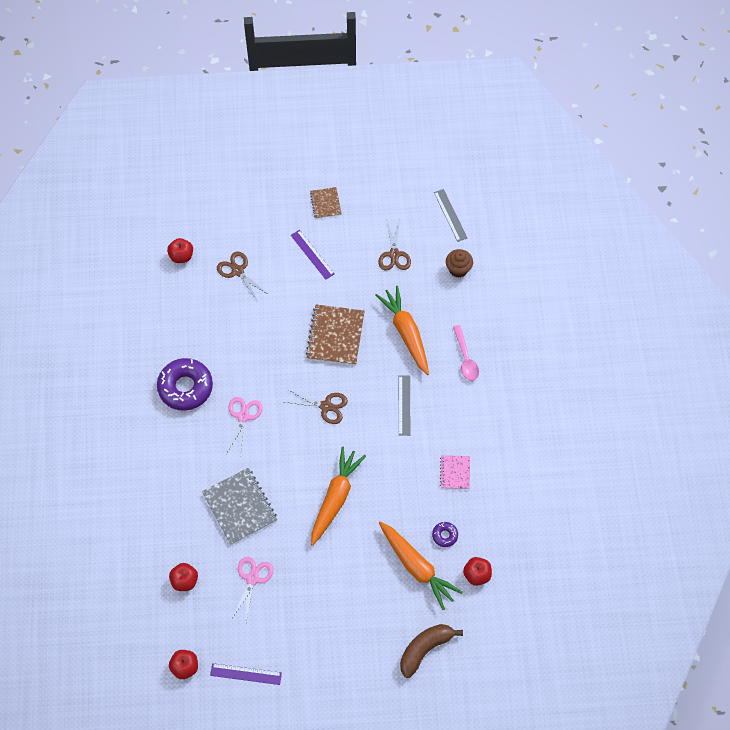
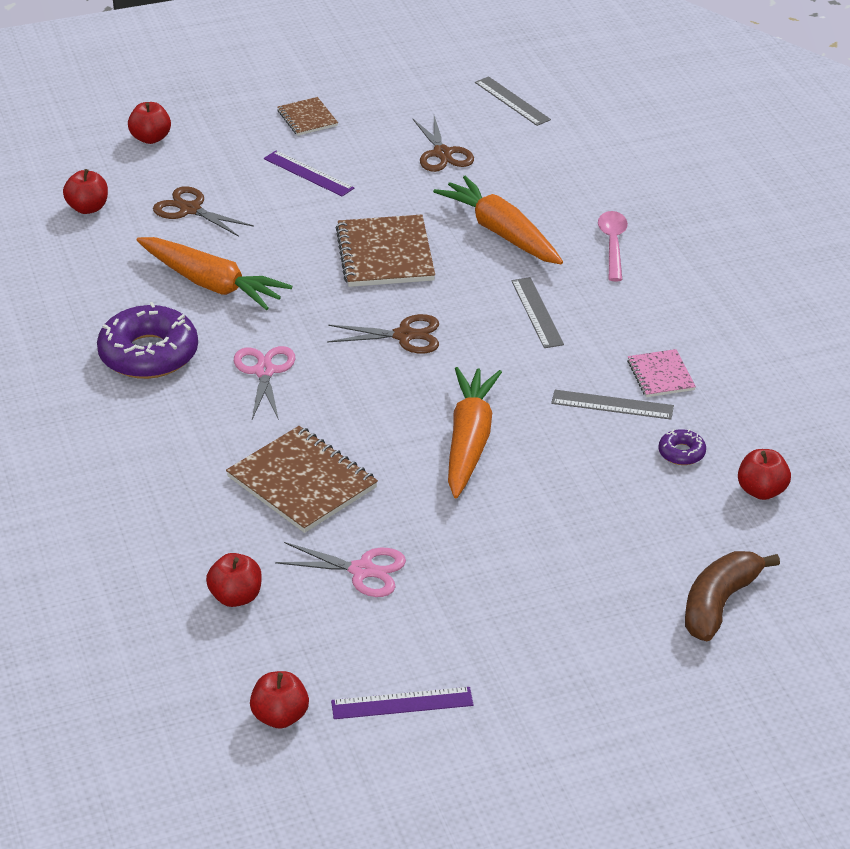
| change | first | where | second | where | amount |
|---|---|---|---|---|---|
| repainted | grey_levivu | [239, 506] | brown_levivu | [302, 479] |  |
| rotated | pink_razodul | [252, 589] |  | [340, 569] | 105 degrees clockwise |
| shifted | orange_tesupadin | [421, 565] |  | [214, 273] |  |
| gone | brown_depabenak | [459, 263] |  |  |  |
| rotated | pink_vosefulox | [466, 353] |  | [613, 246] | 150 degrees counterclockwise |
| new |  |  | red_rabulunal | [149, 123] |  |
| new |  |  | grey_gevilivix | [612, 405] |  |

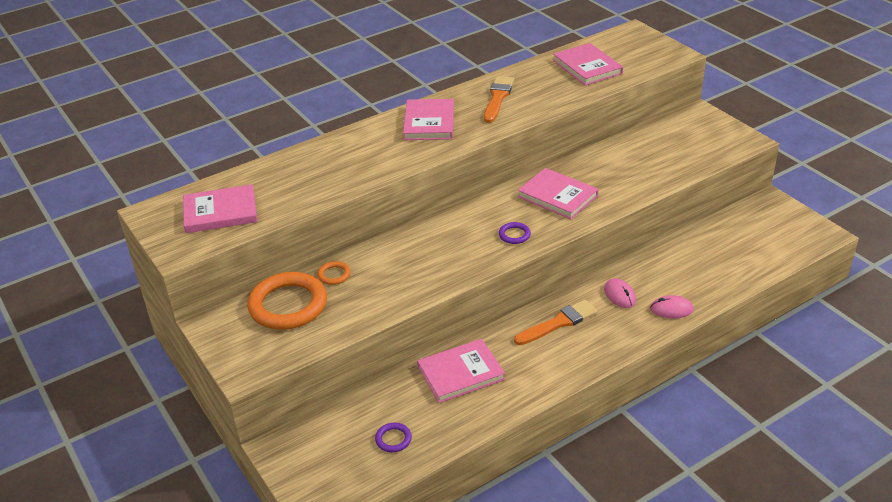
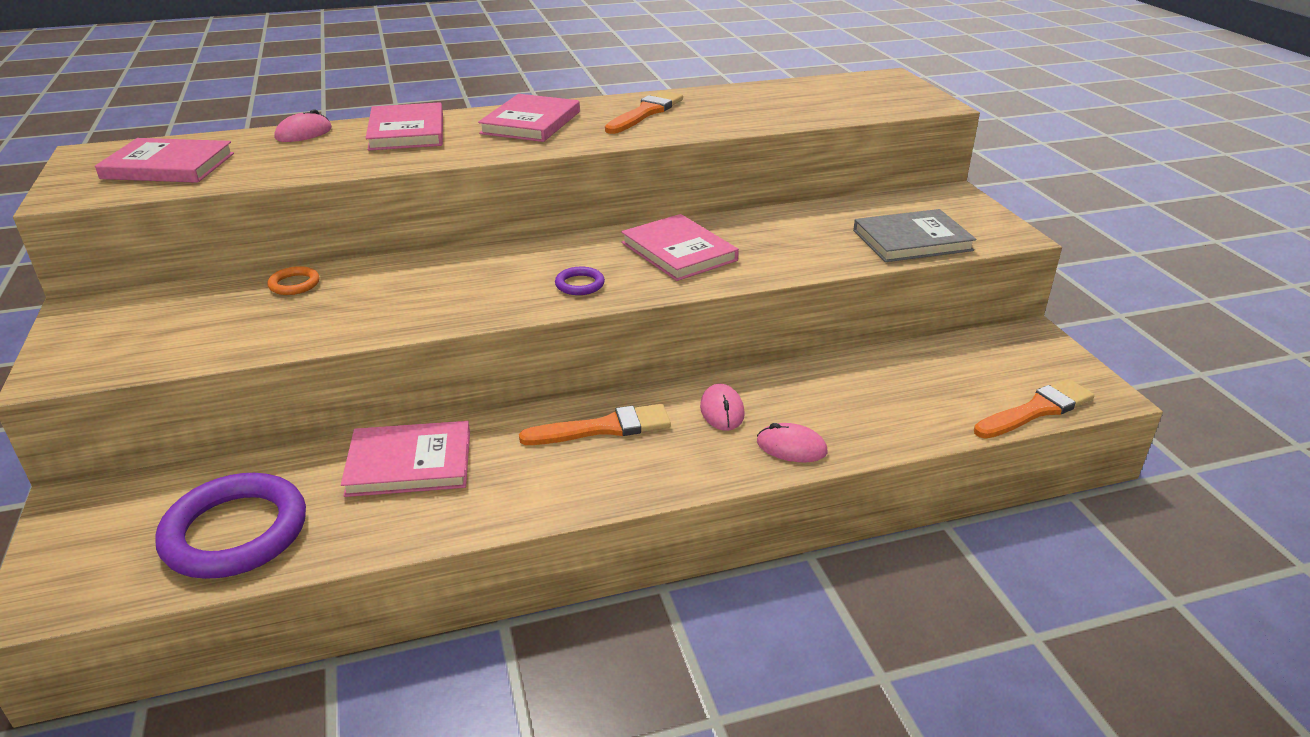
| change | first | where | second | where | amount |
|---|---|---|---|---|---|
| gone | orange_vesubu | [287, 301] |  |  |  |
| scaled | purple_vesubu | [393, 437] |  | [230, 526] | x2.31 |
| shifted | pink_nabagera | [588, 64] |  | [404, 126] |  |
| new |  |  | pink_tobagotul | [303, 125] |  |
| new |  |  | grey_nabagera | [914, 235] |  |
| new |  |  | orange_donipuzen | [1034, 409] |  |

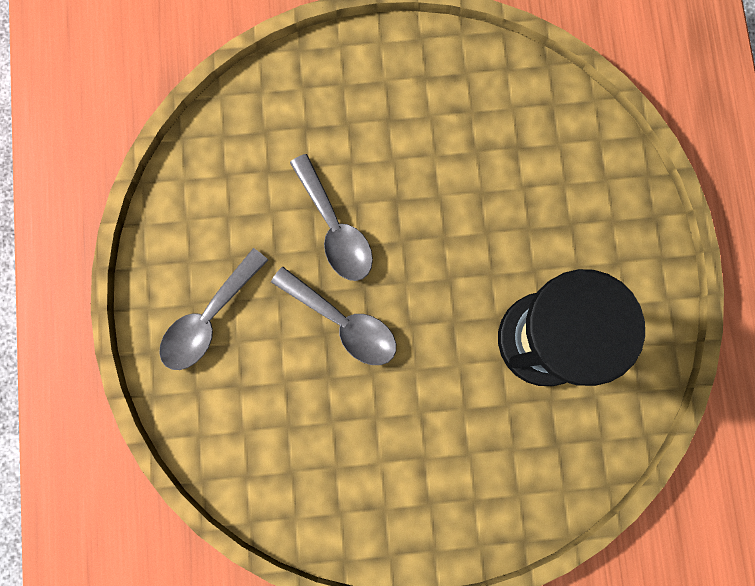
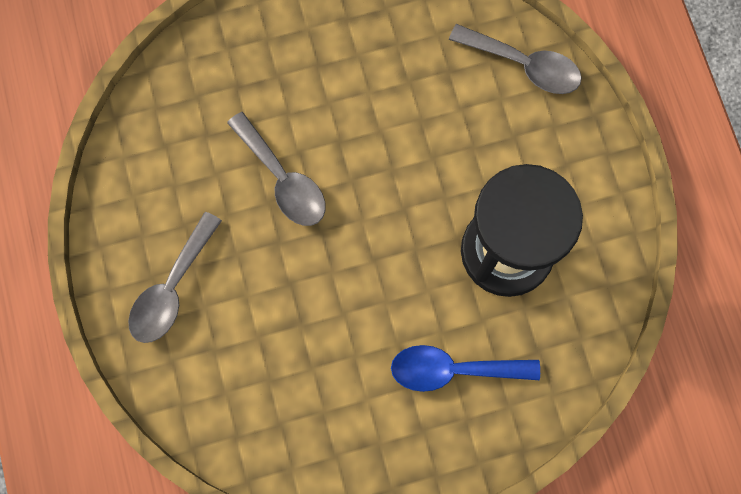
| change | first | where | second | where | amount |
|---|---|---|---|---|---|
| shifted | grey_vosefulox | [333, 316] |  | [515, 59] |  |
| new |  |  | blue_vosefulox | [465, 368] |  |

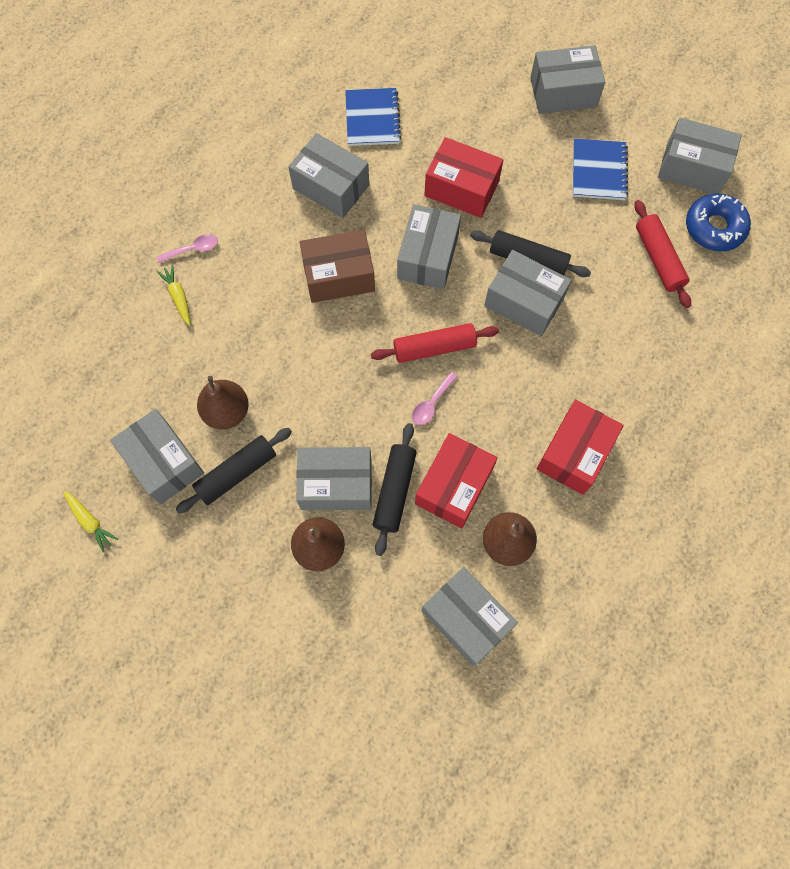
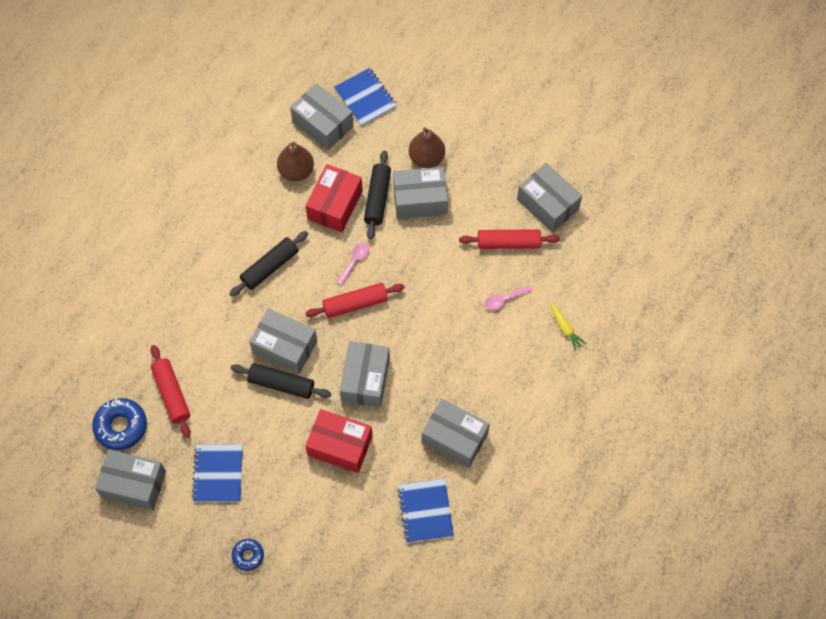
| change | first | where | second | where | amount |
|---|---|---|---|---|---|
| gone | yellow_tesupadin | [90, 521] |  |  |  |
| shifted | pink_vosefulox | [187, 248] |  | [508, 297] |  |
| shifted | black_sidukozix | [234, 471] |  | [268, 264] |  |
| swapped | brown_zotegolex | [223, 402] | red_sidukozix | [509, 239] |  |
| gone | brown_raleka | [337, 266] |  |  |  |
| swapped | grey_raleka | [567, 79] | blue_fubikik | [248, 555] |  |
| gone | red_raleka | [580, 447] |  |  |  |
| new |  |  | blue_levivu | [365, 97] |  |

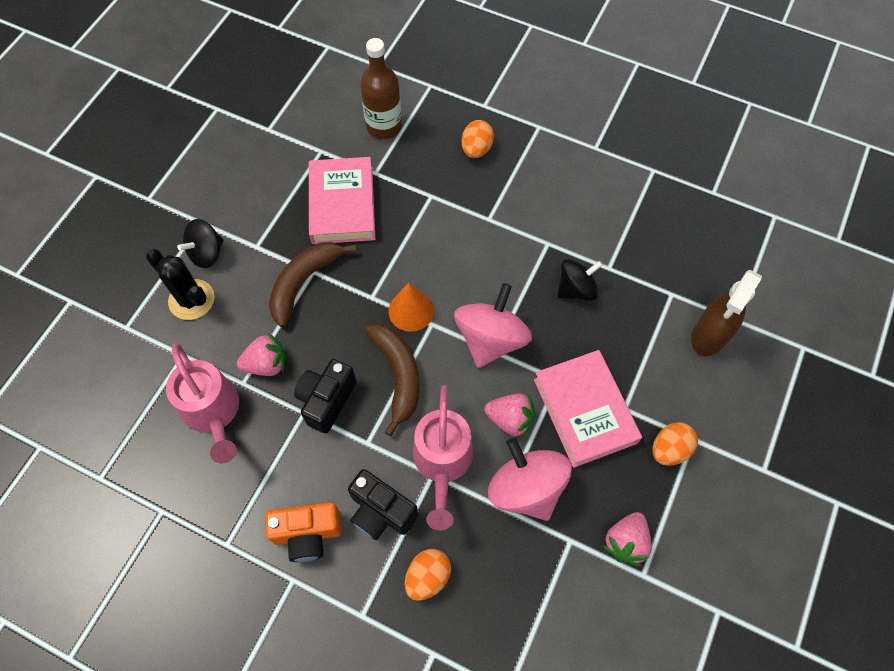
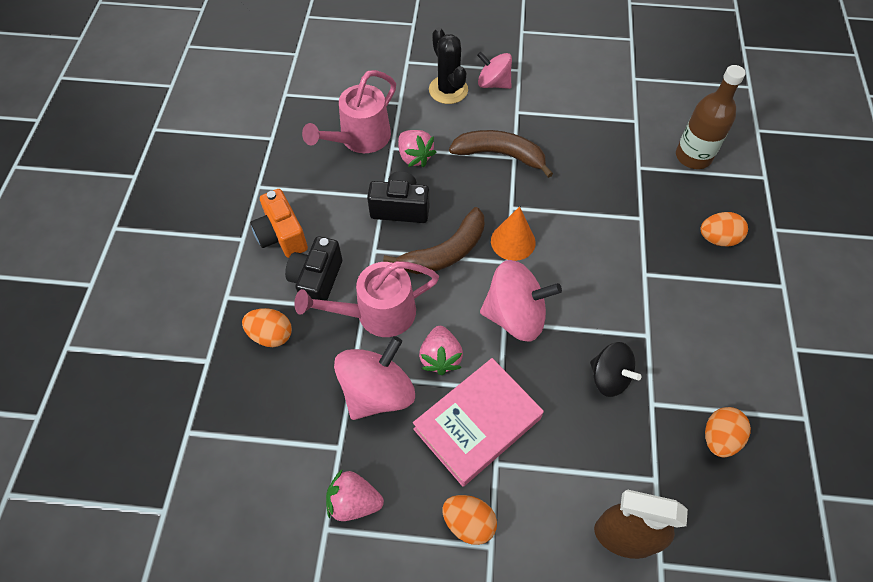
| change | first | where | second | where | amount |
|---|---|---|---|---|---|
| rotated | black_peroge | [180, 284] |  | [448, 65] | 45 degrees counterclockwise |
| repainted | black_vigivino | [200, 243] | pink_vigivino | [494, 70] |  |
| gone | pink_nabagera | [342, 200] |  |  |  |
| new |  |  | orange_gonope | [728, 432] |  |

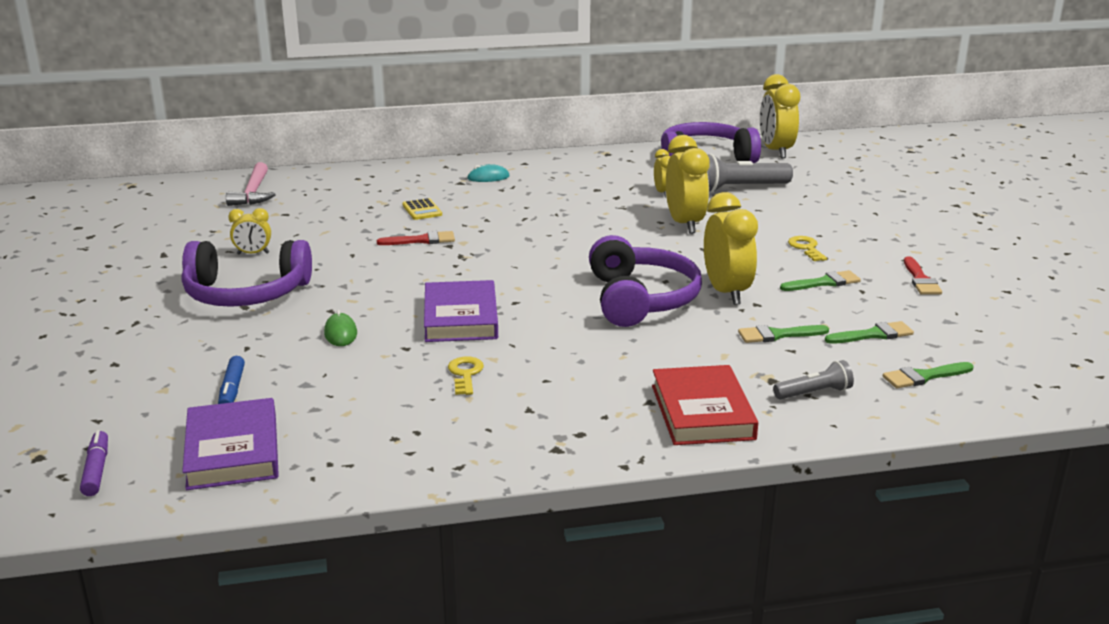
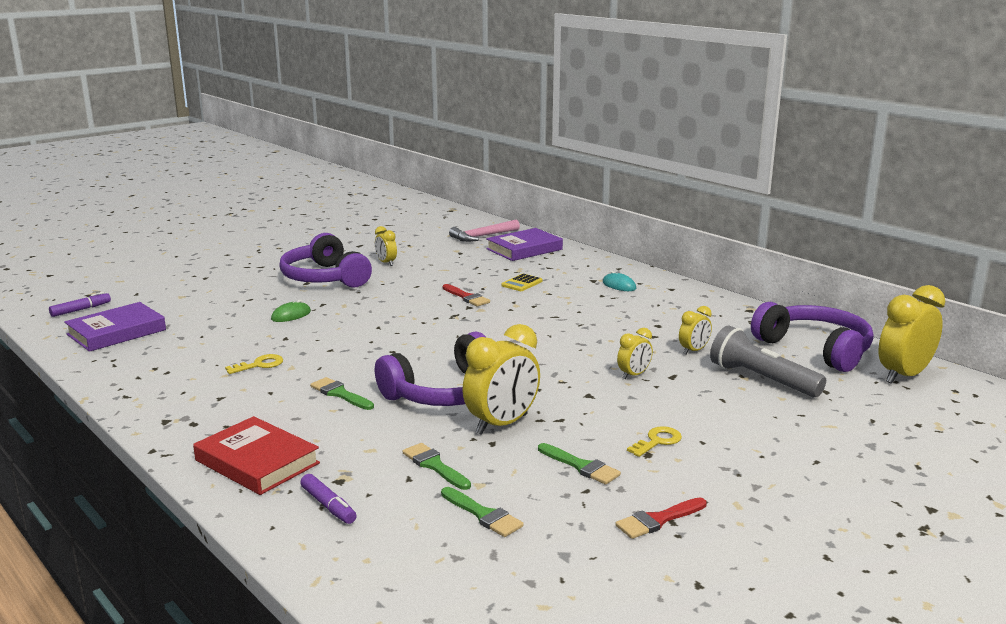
| change | first | where | second | where | amount |
|---|---|---|---|---|---|
| gone | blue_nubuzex | [231, 380] |  |  |  |
| shifted | purple_nabagera | [461, 311] |  | [524, 244] |  |
| rotated | red_nabagera | [705, 405] |  | [256, 455] | 75 degrees clockwise |
| scaled | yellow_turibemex | [687, 184] |  | [635, 353] | x0.53 |
| swapped | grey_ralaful | [813, 379] | purple_nubuzex | [328, 499] |  |
| shifted | green_donipuzen | [928, 375] |  | [342, 393] |  |

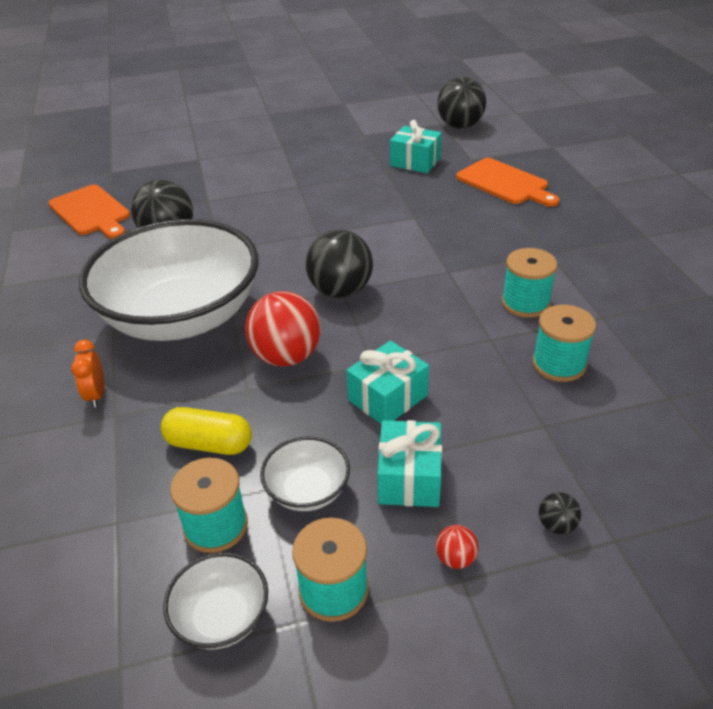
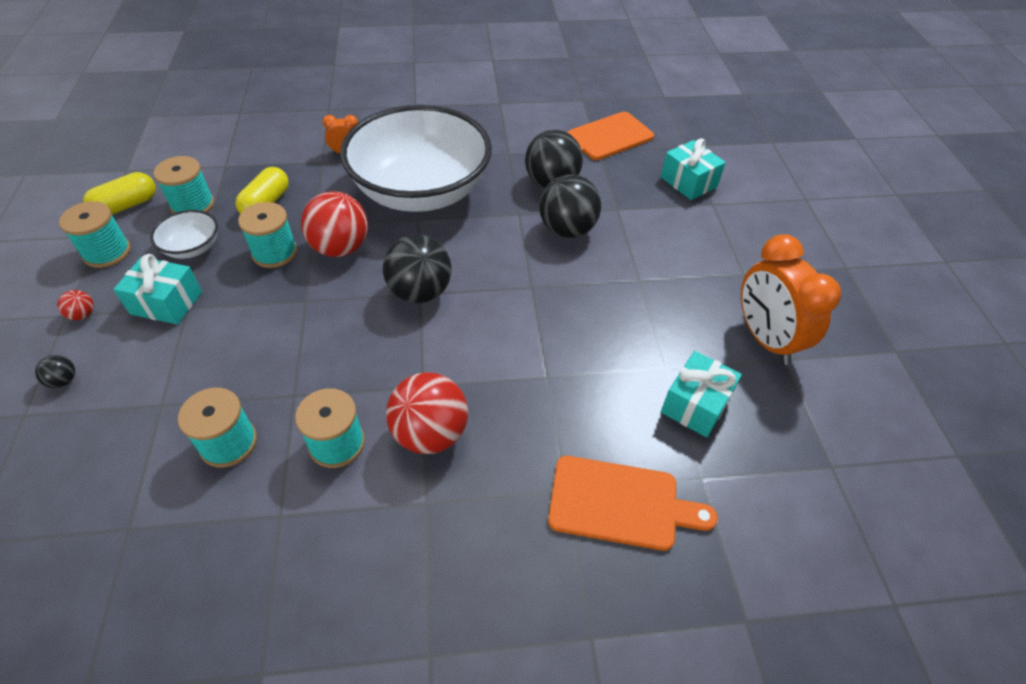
| change | first | where | second | where | amount |
|---|---|---|---|---|---|
| swapped | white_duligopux | [215, 601] | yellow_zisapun | [119, 193] |  |
| shifted | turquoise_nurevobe | [387, 382] |  | [693, 169] |  |
| shifted | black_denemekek | [461, 103] |  | [570, 206] |  |
| rotated | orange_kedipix | [508, 182] |  | [633, 503] | 135 degrees counterclockwise |
| new |  |  | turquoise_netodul | [267, 235] |  |
| new |  |  | red_denemekek | [427, 413] |  |
| new |  |  | orange_turibemex | [791, 299] |  |

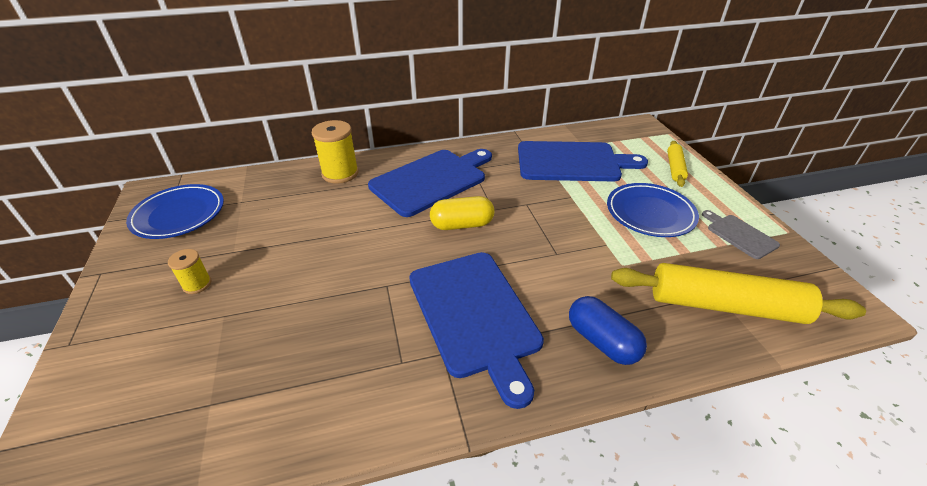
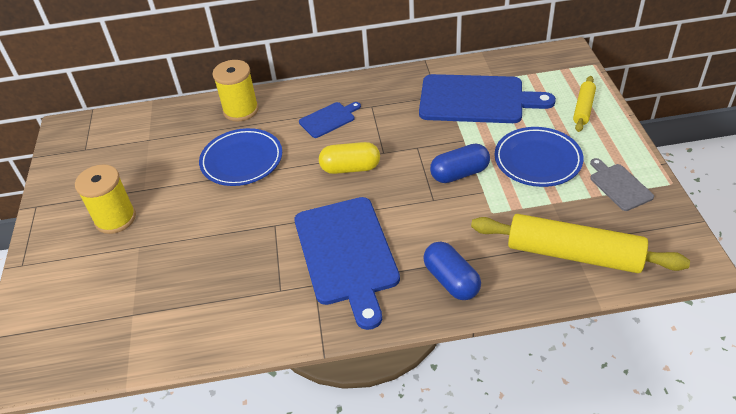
| change | first | where | second | where | amount |
|---|---|---|---|---|---|
| shifted | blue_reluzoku | [175, 211] |  | [240, 157] |  |
| scaled | yellow_netodul | [189, 271] |  | [105, 199] | x1.78 |
| scaled | blue_kedipix | [430, 183] |  | [330, 120] | x0.48 |
| new |  |  | blue_zisapun | [460, 163] |  |

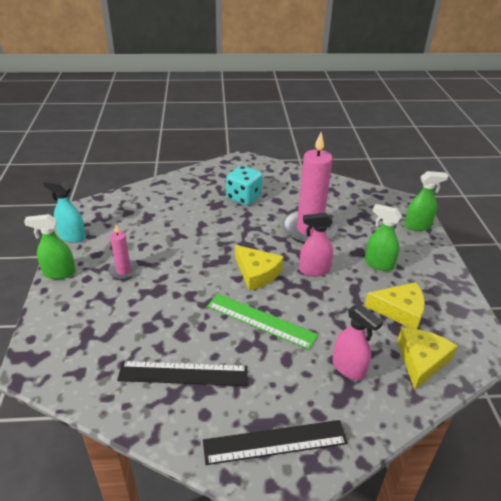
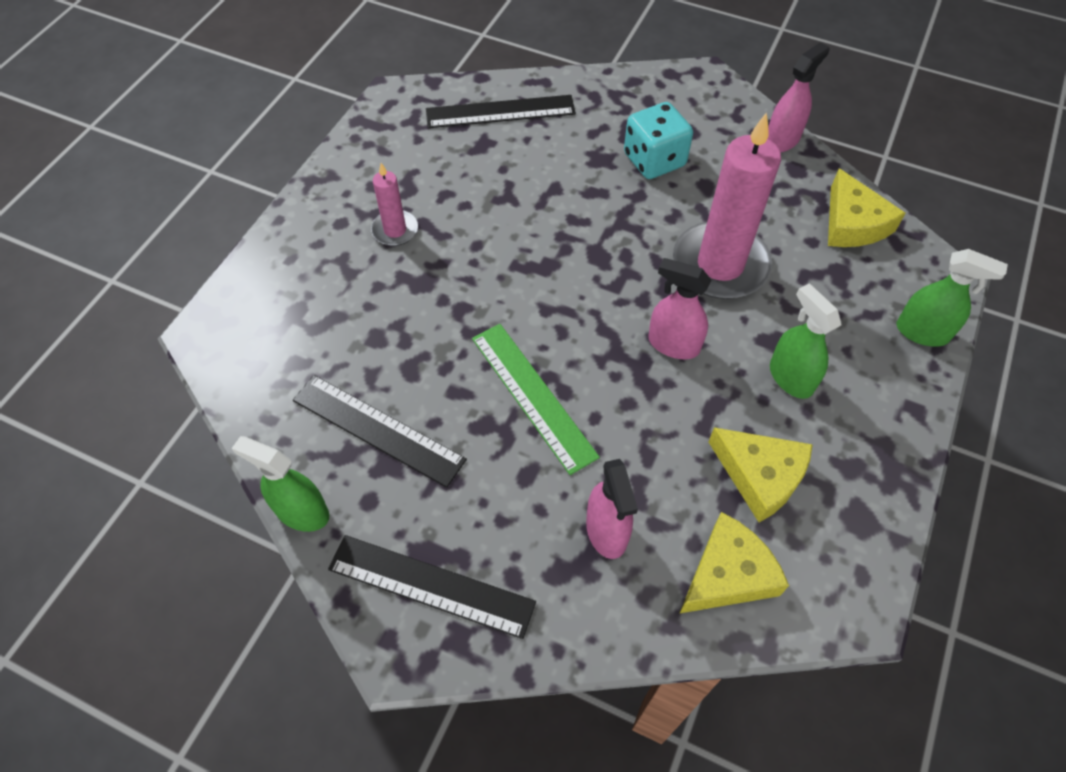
| change | first | where | second | where | amount |
|---|---|---|---|---|---|
| shifted | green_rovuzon | [50, 246] |  | [280, 484] |  |
| gone | turquoise_rovuzon | [64, 211] |  |  |  |
| shifted | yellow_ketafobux | [259, 268] |  | [867, 207] |  |
| new |  |  | black_gevilivix | [501, 111] |  |
| new |  |  | pink_rovuzon | [798, 97] |  |

